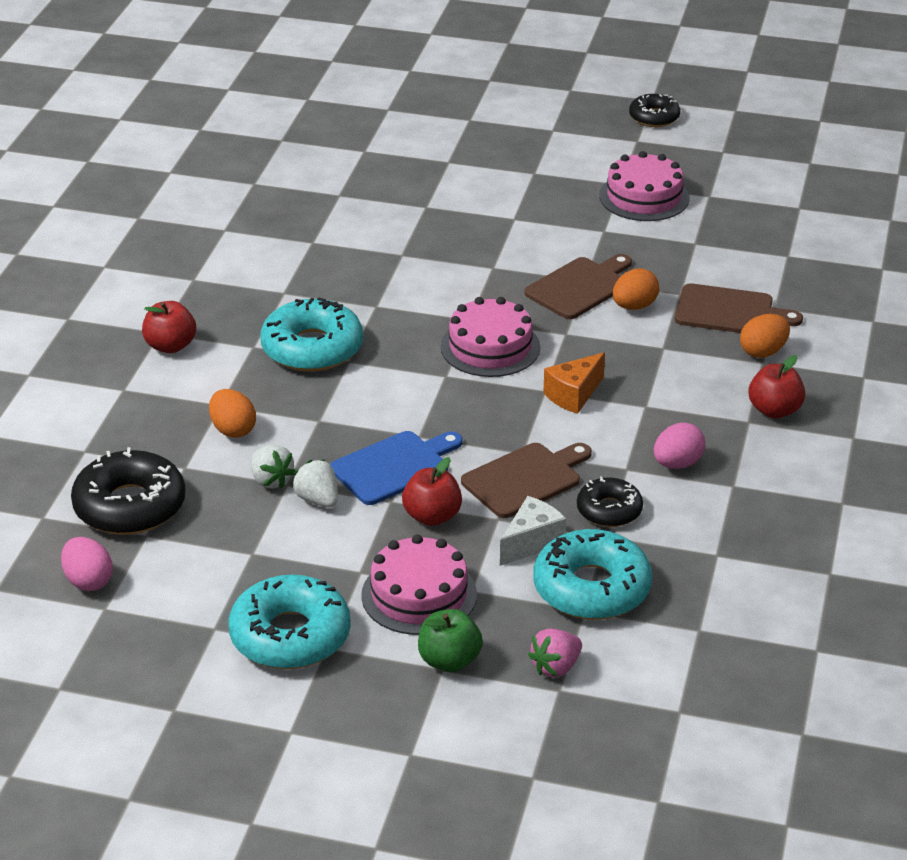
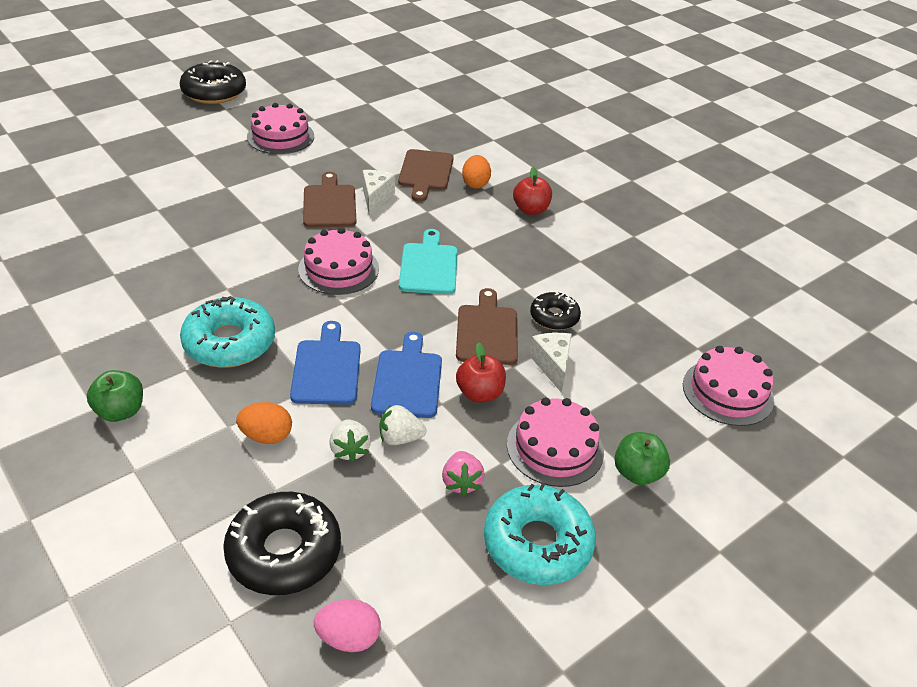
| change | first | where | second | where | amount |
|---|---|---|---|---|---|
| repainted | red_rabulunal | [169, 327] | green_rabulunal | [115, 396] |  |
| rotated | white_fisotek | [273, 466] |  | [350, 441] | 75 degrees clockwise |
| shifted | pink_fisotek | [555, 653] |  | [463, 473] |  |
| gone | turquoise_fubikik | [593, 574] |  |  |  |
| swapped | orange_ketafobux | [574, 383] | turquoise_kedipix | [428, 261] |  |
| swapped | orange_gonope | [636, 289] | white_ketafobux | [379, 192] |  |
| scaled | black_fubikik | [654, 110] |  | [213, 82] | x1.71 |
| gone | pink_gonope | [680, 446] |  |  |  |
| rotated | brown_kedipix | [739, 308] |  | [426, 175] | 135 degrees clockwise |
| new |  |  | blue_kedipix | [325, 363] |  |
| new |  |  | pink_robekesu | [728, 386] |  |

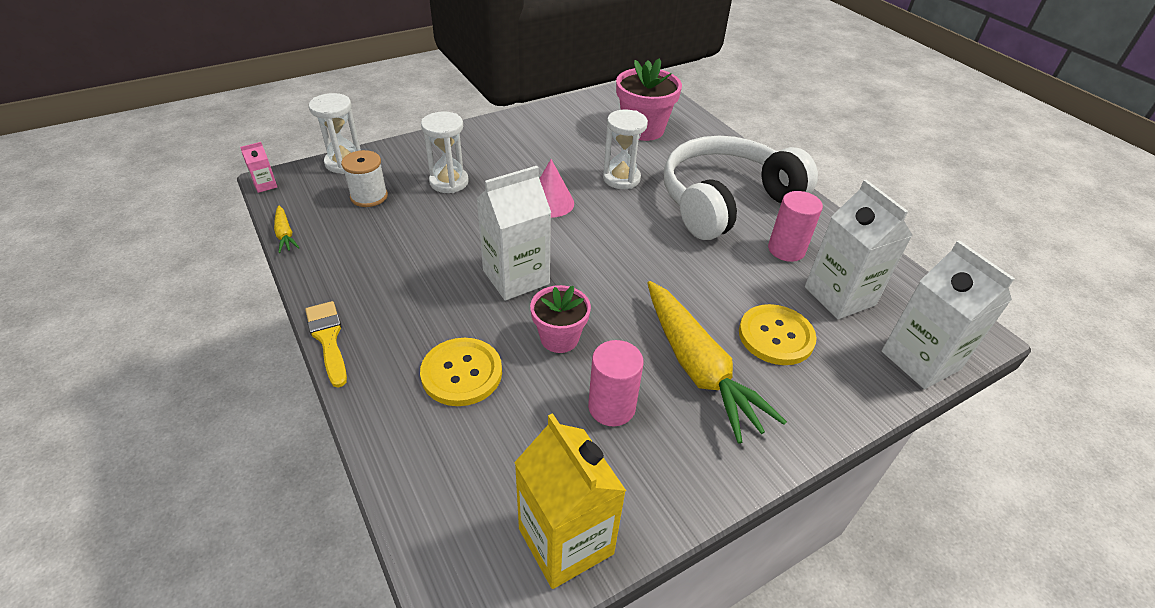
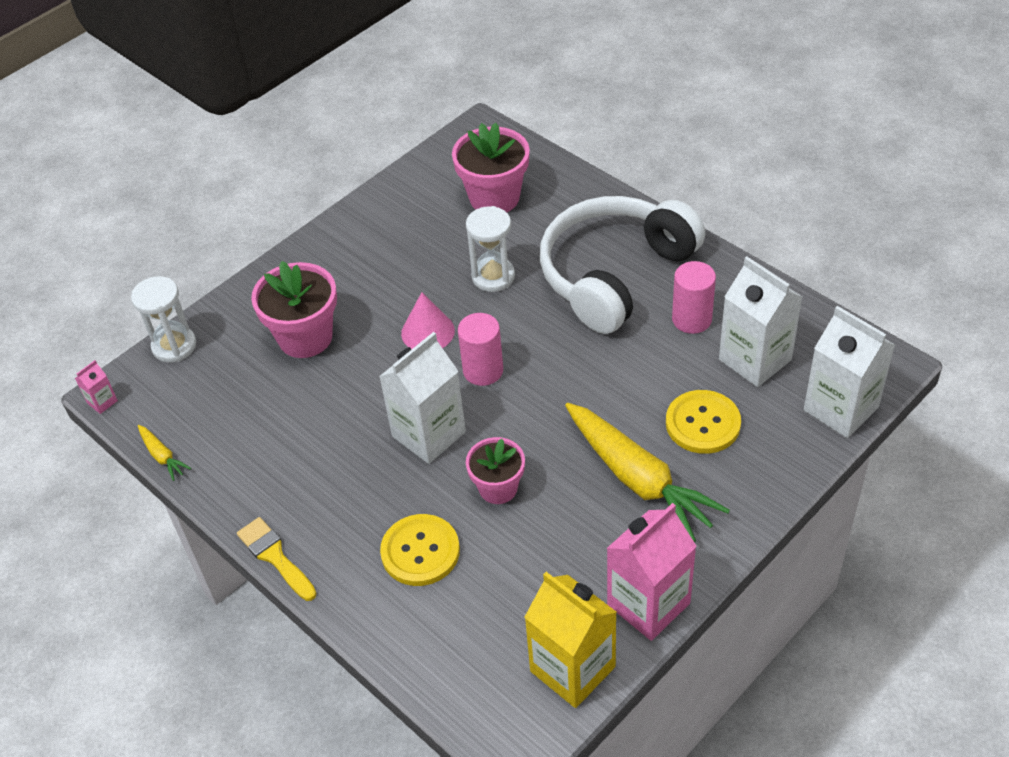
| change | first | where | second | where | amount |
|---|---|---|---|---|---|
| gone | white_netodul | [364, 178] |  |  |  |
| swapped | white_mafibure | [445, 152] | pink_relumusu | [294, 309] |  |
| shifted | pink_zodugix | [616, 383] |  | [480, 349] |  |
| new |  |  | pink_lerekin | [652, 572] |  |

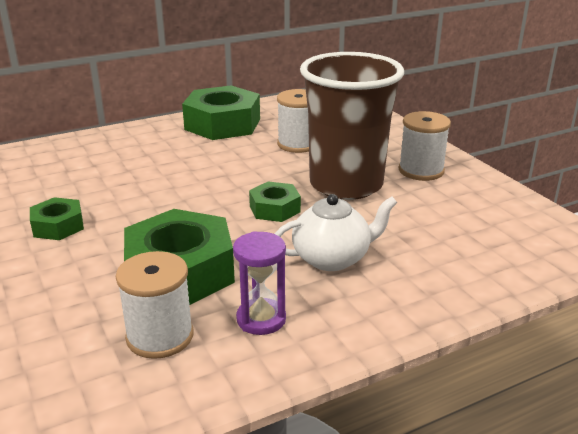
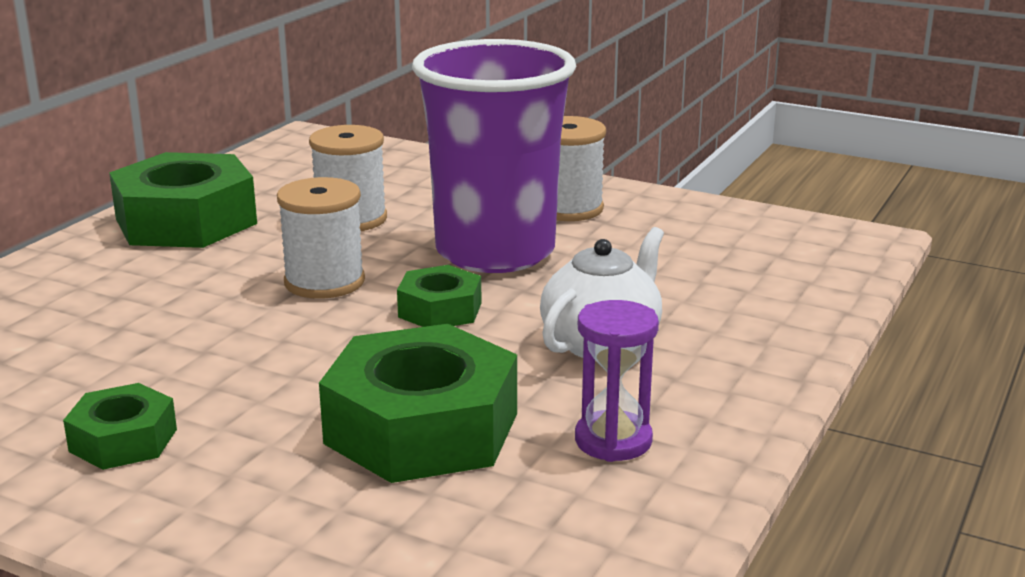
| change | first | where | second | where | amount |
|---|---|---|---|---|---|
| shifted | white_netodul | [154, 305] |  | [321, 238] |  |
| repainted | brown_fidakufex | [352, 126] | purple_fidakufex | [494, 156] |  |

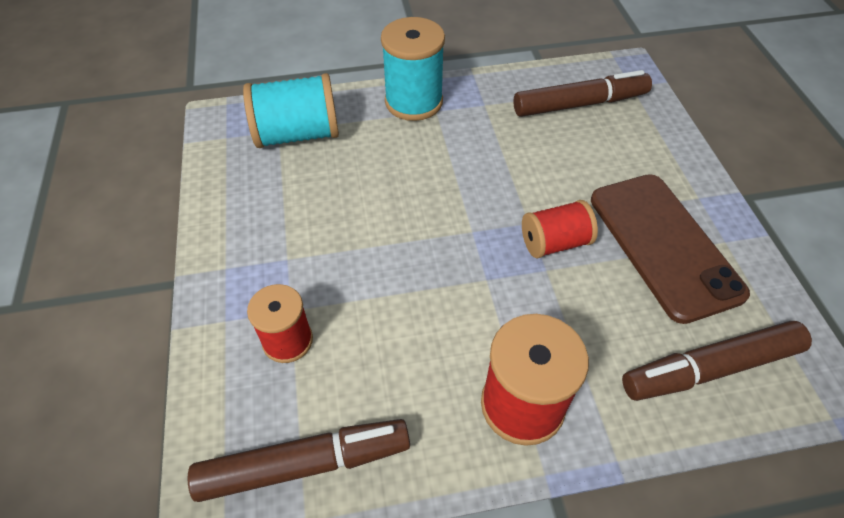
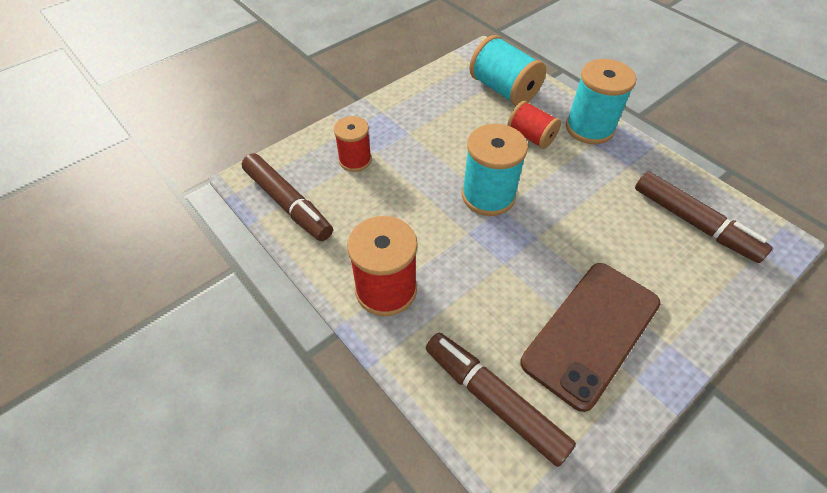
| change | first | where | second | where | amount |
|---|---|---|---|---|---|
| shifted | red_netodul | [560, 229] |  | [534, 125] |  |
| new |  |  | turquoise_netodul | [495, 170] |  |

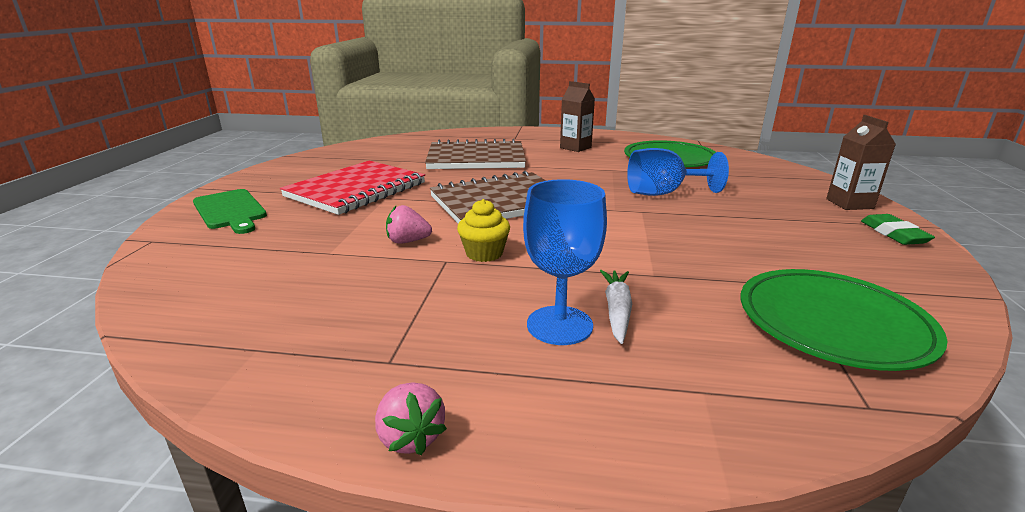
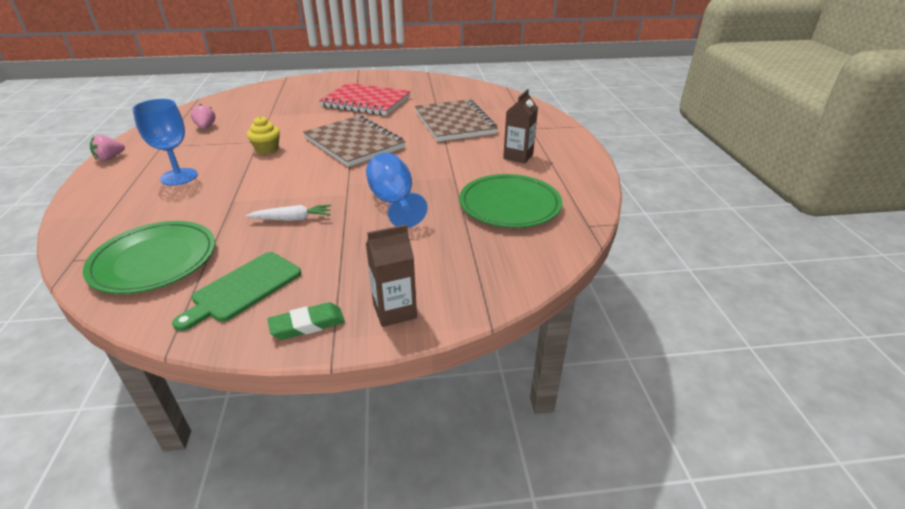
| change | first | where | second | where | amount |
|---|---|---|---|---|---|
| shifted | green_kedipix | [230, 211] |  | [236, 291] |  |
| shifted | pink_fisotek | [409, 224] |  | [203, 116] |  |
| shifted | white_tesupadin | [616, 307] |  | [288, 213] |  |

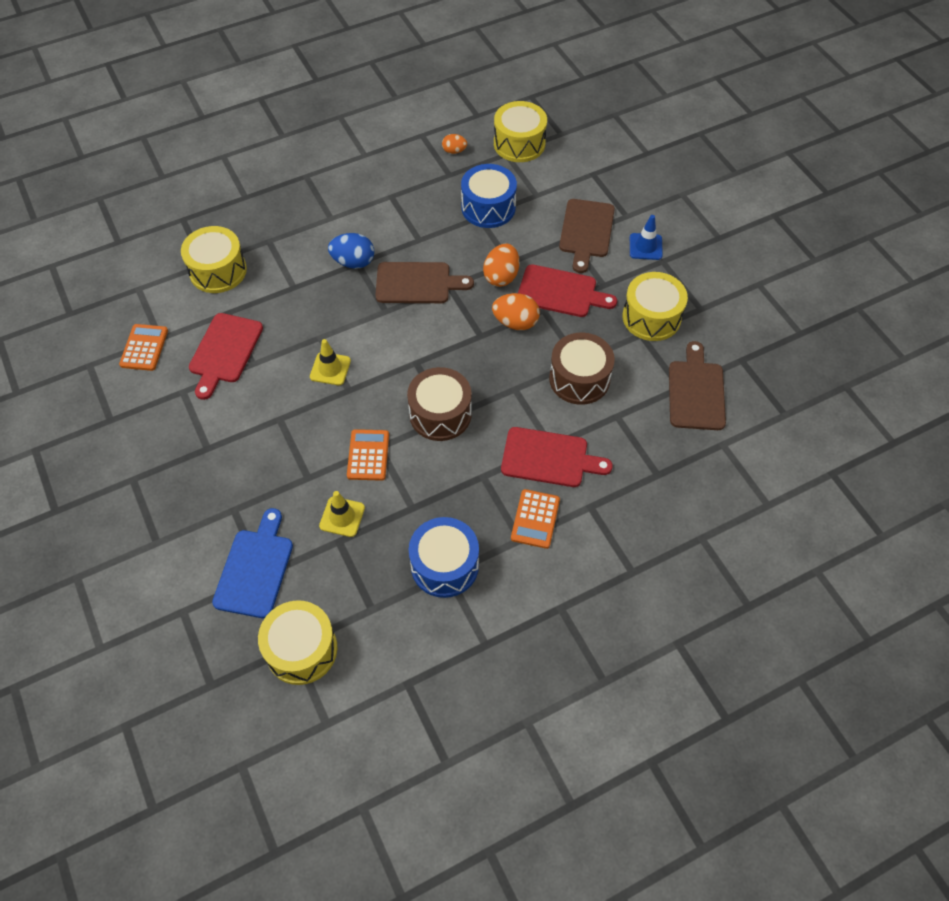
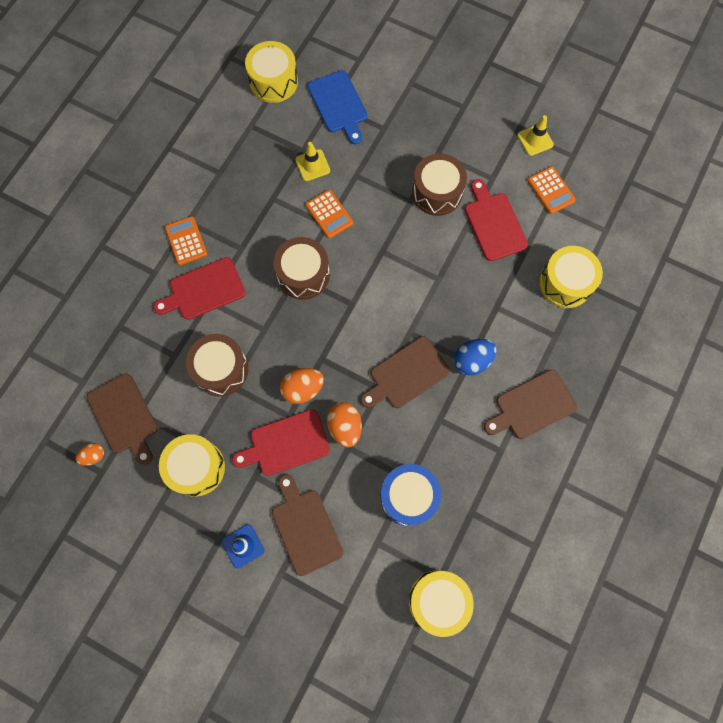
| change | first | where | second | where | amount |
|---|---|---|---|---|---|
| shifted | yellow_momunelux | [330, 362] |  | [535, 135] |  |
| gone | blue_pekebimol | [444, 557] |  |  |  |
| shifted | orange_gonope | [454, 144] |  | [90, 454] |  |
| new |  |  | brown_pekebimol | [439, 184] |  |
| new |  |  | brown_kedipix | [530, 404] |  |

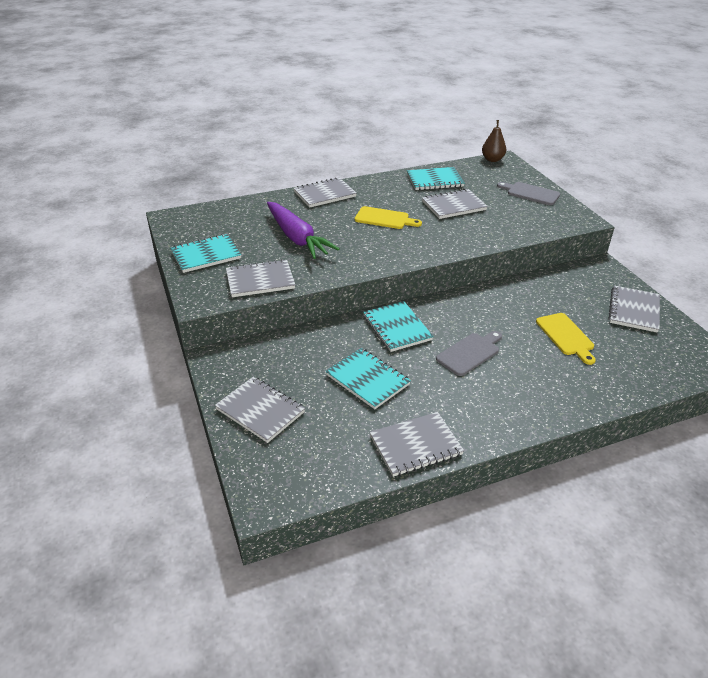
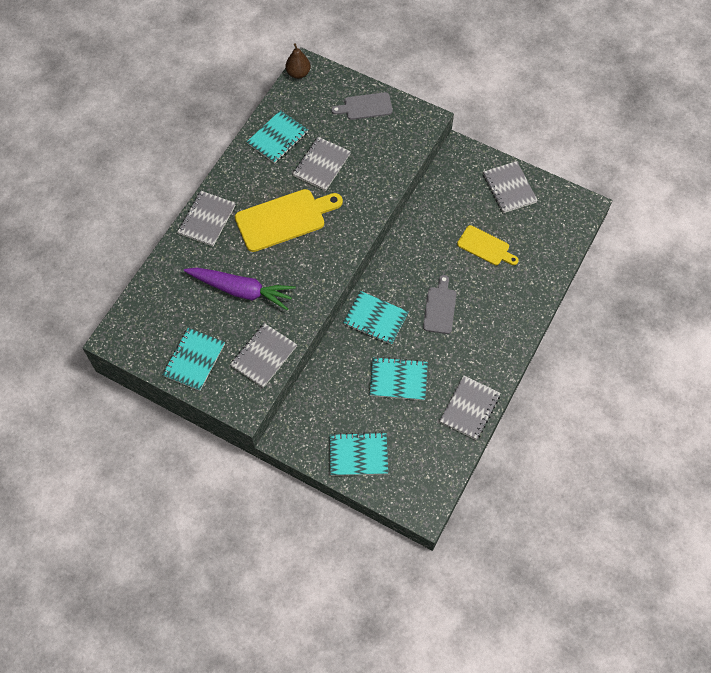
| change | first | where | second | where | amount |
|---|---|---|---|---|---|
| repainted | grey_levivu | [260, 410] | turquoise_levivu | [359, 454] |  |
| scaled | yellow_kedipix | [388, 217] |  | [289, 220] | x1.70 |

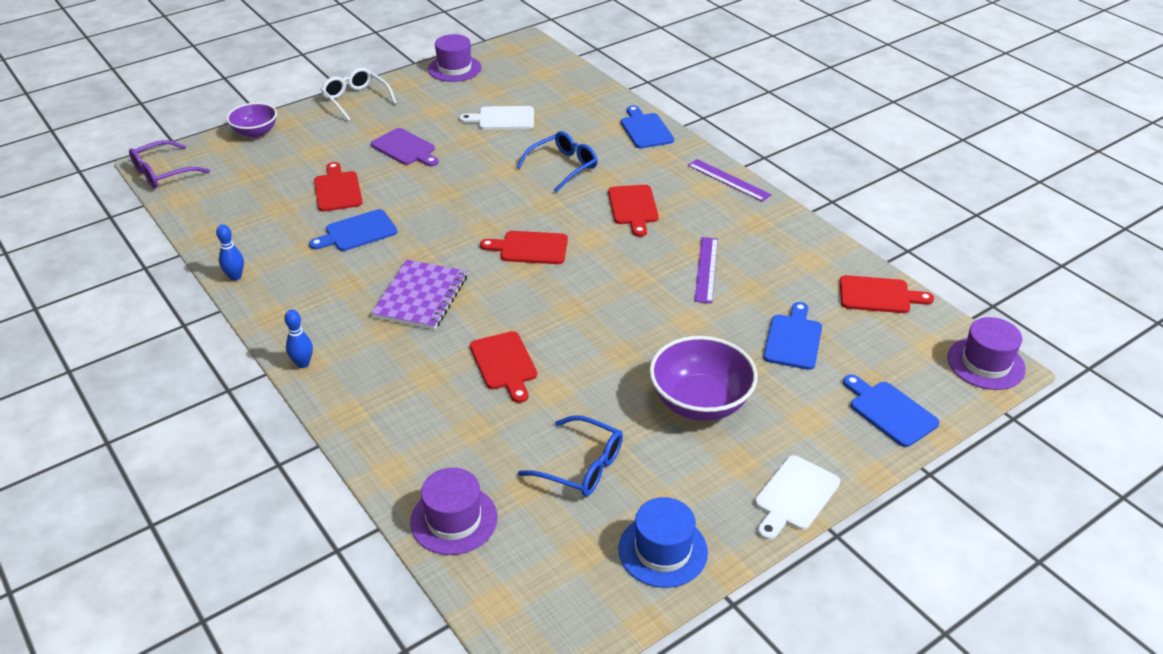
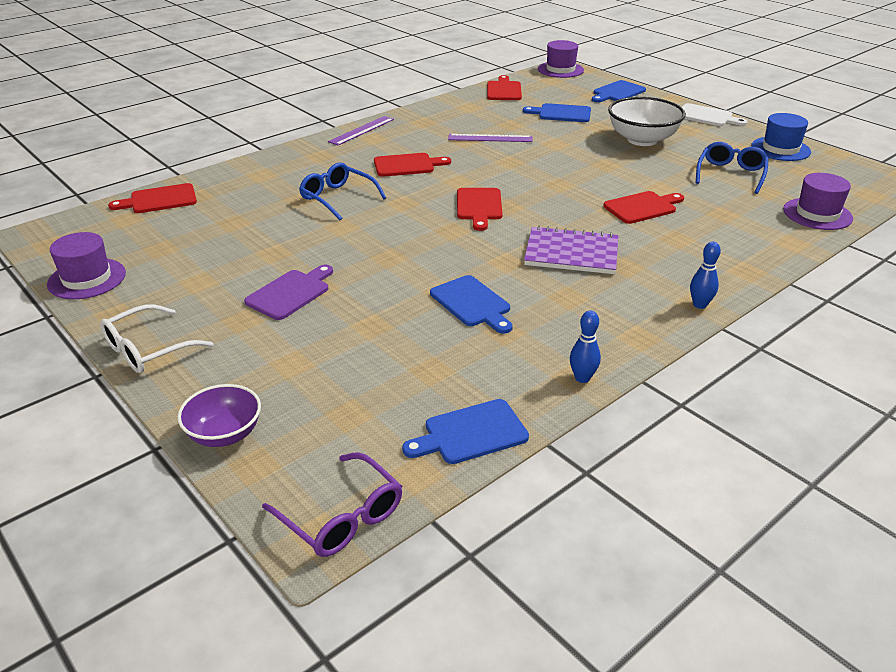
| change | first | where | second | where | amount |
|---|---|---|---|---|---|
| shifted | red_kedipix | [338, 187] |  | [152, 198] |  |
| gone | white_kedipix | [496, 118] |  |  |  |
| shifted | blue_kedipix | [647, 127] |  | [465, 431] |  |
| repainted | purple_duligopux | [703, 378] | white_duligopux | [647, 121] |  |

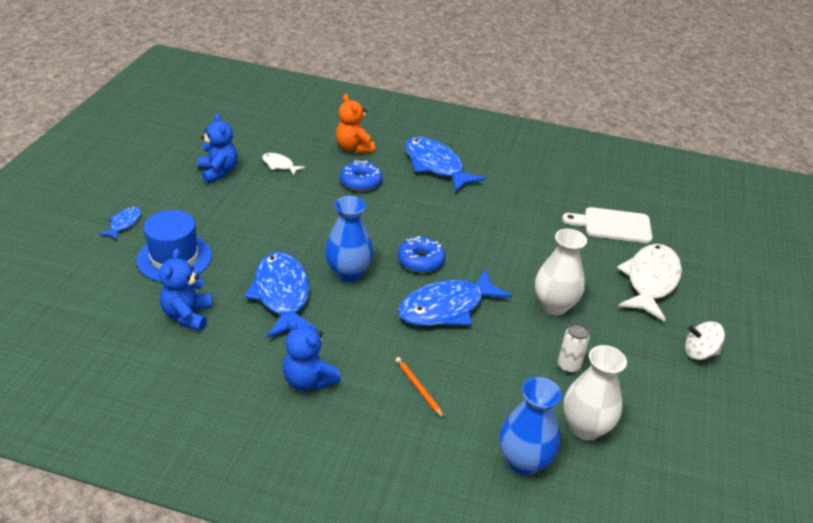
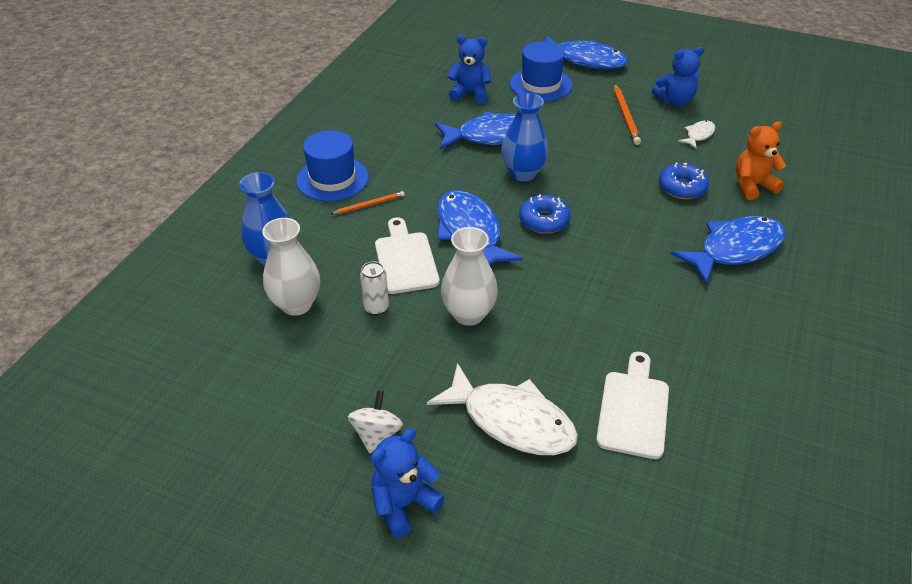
| change | first | where | second | where | amount |
|---|---|---|---|---|---|
| scaled | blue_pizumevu | [120, 223] |  | [586, 52] | x2.12 |
| shifted | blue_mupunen | [312, 355] |  | [407, 483] |  |
| new |  |  | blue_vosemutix | [332, 165] |  |
| new |  |  | white_kedipix | [407, 255] |  |
| new |  |  | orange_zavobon | [627, 114] |  |

